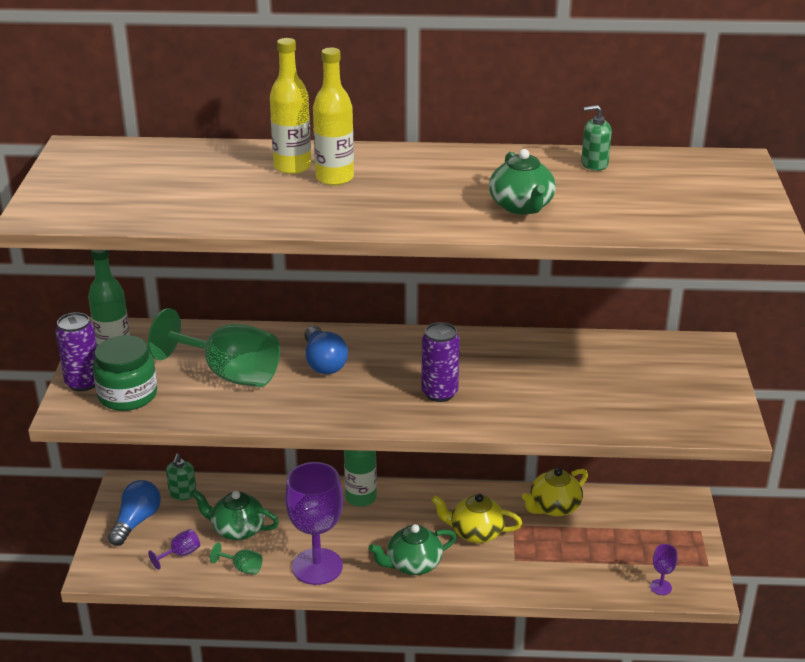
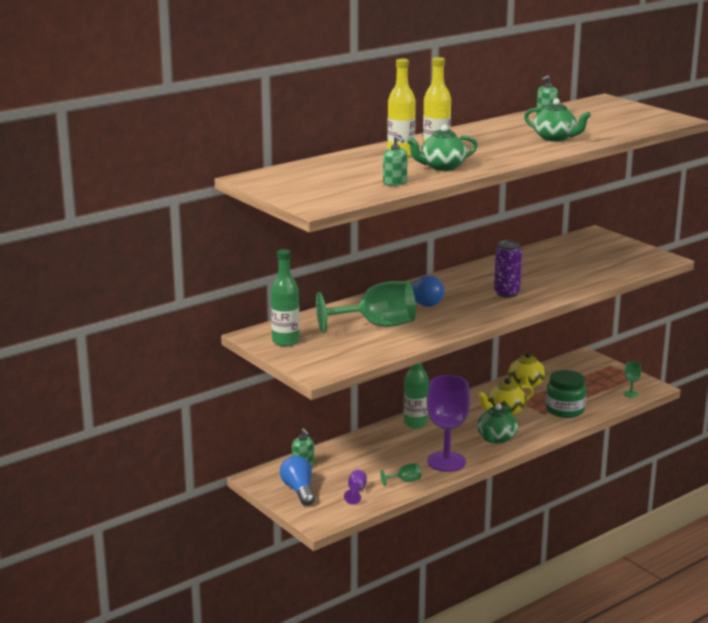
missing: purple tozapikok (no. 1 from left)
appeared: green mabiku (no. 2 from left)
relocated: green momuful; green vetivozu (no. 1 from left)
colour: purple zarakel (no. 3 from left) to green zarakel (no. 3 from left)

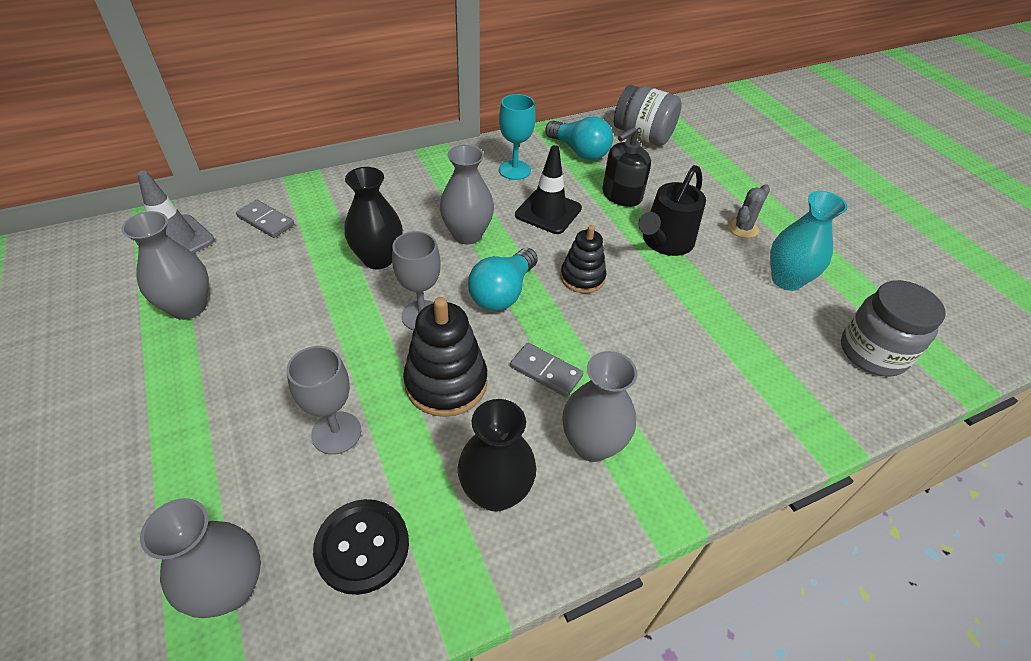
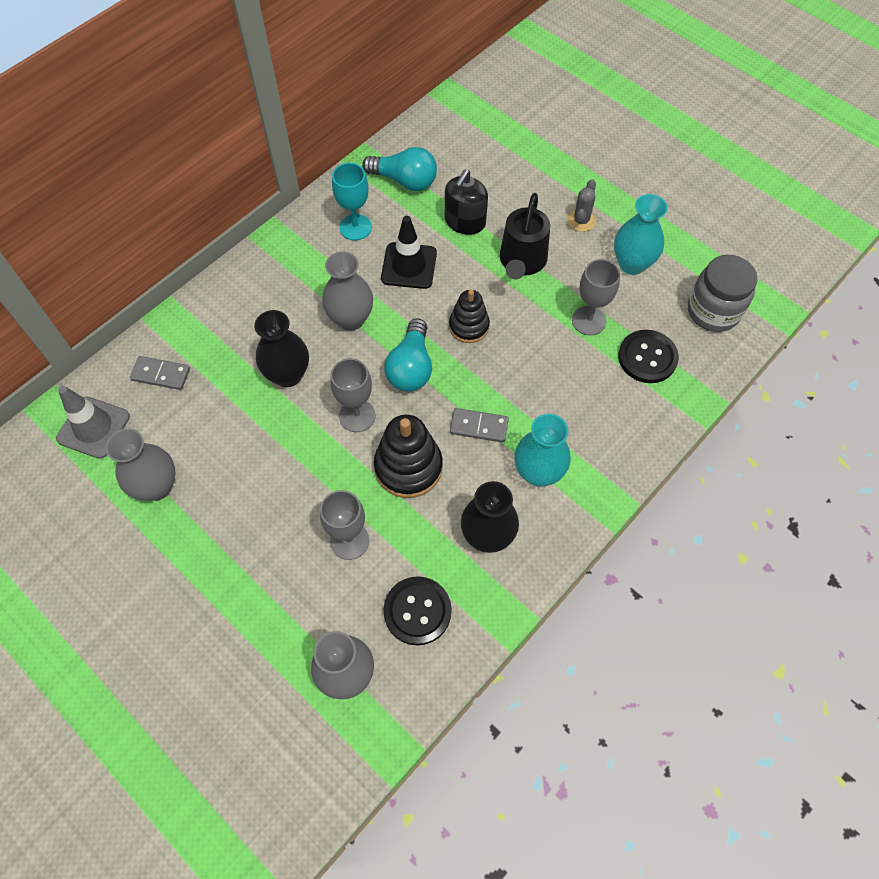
missing: grey momuful (no. 1 from left)
appeared: grey zarakel (no. 3 from left); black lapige (no. 2 from left)
colour: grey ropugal (no. 4 from left) to turquoise ropugal (no. 1 from left)

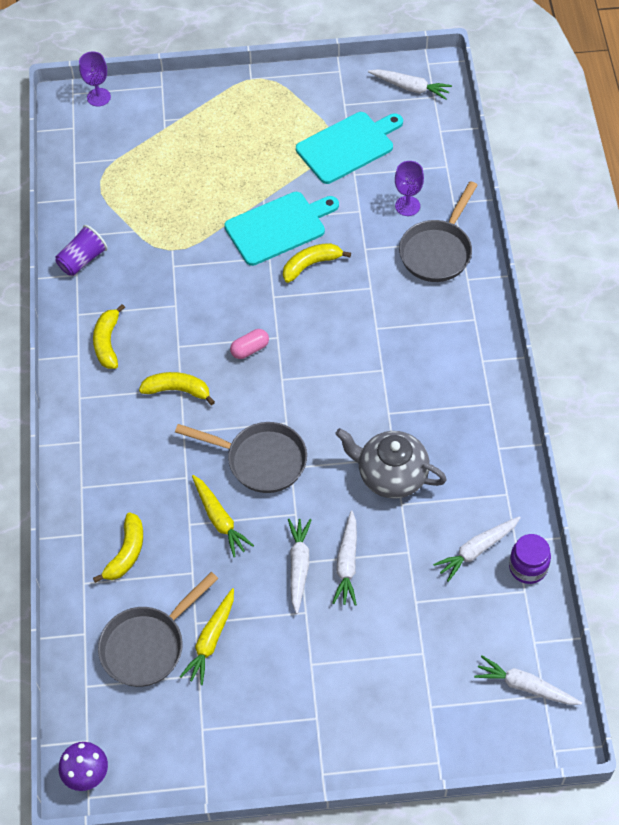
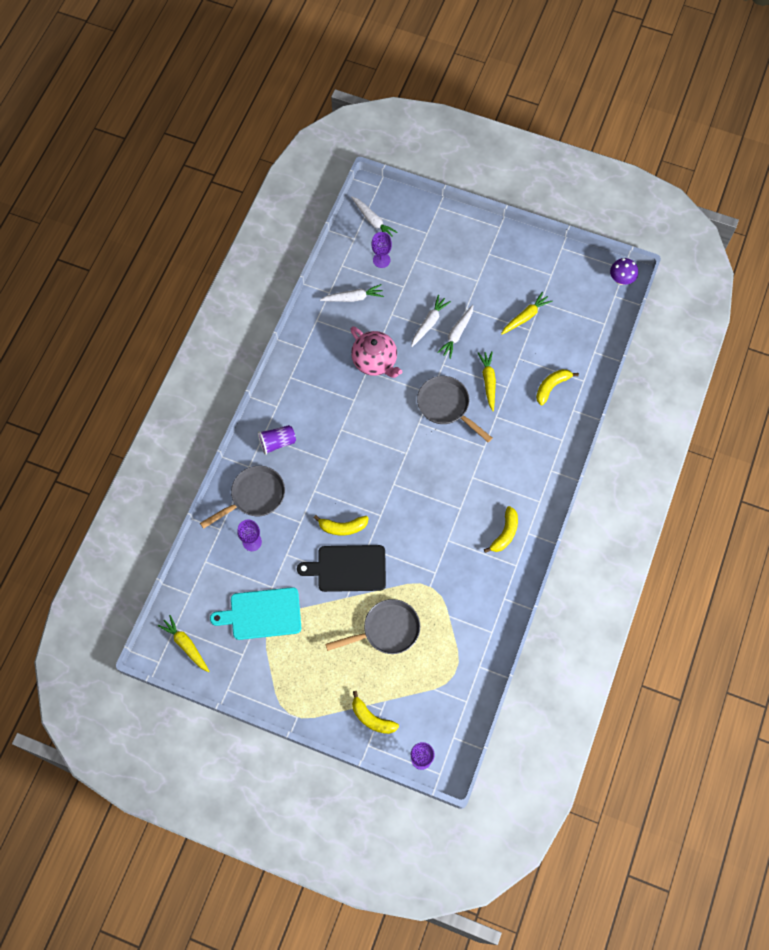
missing: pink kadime; purple momuful
appeared: purple zarakel (no. 2 from left)
relocated: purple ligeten; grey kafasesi (no. 1 from left in the first image) to grey kafasesi (no. 2 from left); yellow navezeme (no. 3 from left in the first image) to yellow navezeme (no. 2 from left)
colour: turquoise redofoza (no. 1 from left) to black redofoza; grey vetivozu to pink vetivozu; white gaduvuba (no. 3 from left) to yellow gaduvuba (no. 1 from left)

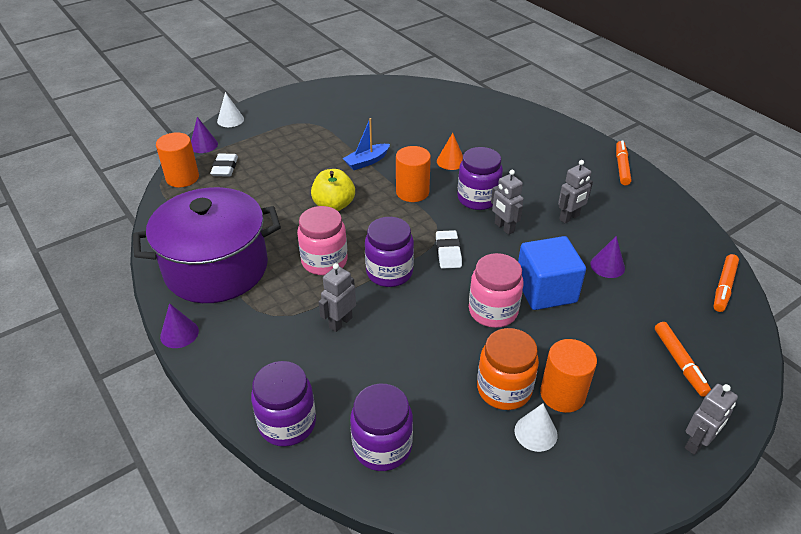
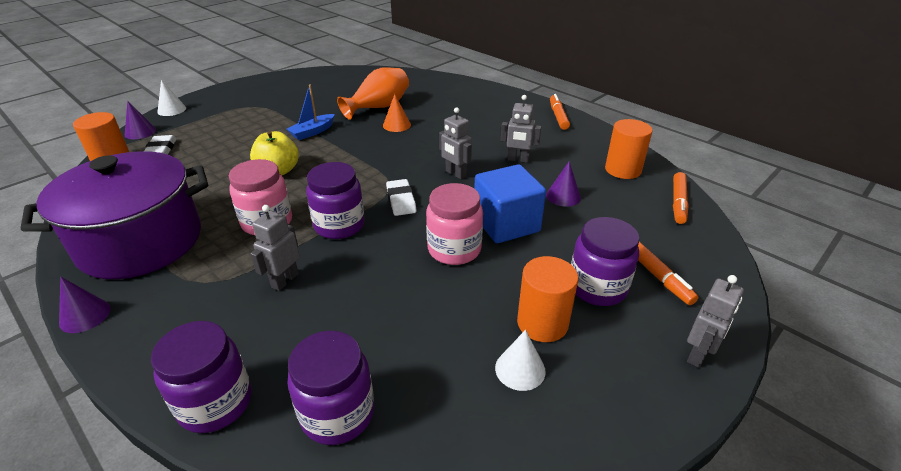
missing: orange momuful
appeared: orange ropugal
relocated: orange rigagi (no. 2 from left in the first image) to orange rigagi (no. 3 from left); purple momuful (no. 4 from left)
spun: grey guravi (no. 3 from left) 60 degrees clockwise

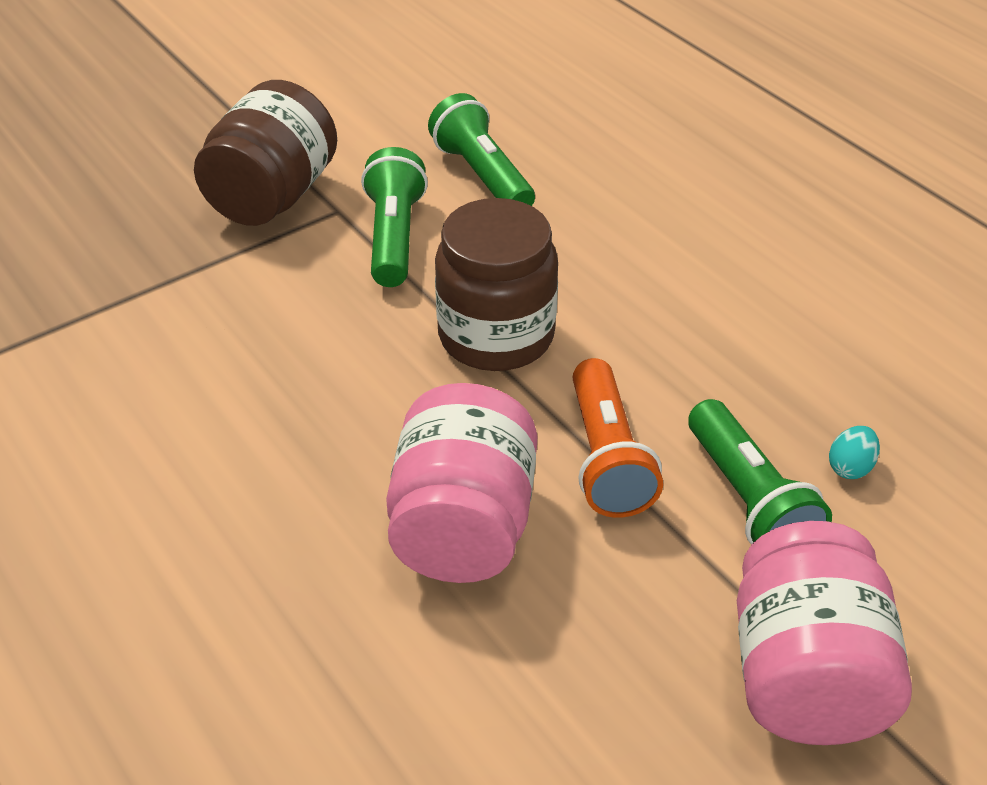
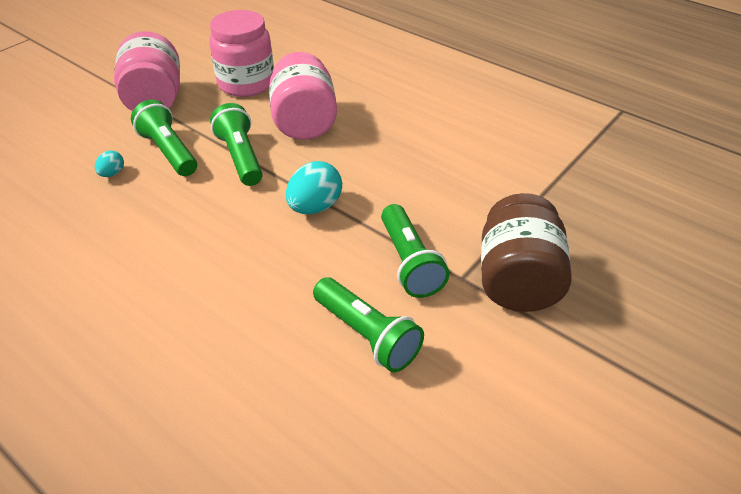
appeared: pink momuful (no. 2 from left)
exchanged: brown momuful (no. 2 from left) to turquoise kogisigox (no. 2 from left)
colour: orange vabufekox to green vabufekox (no. 2 from left)

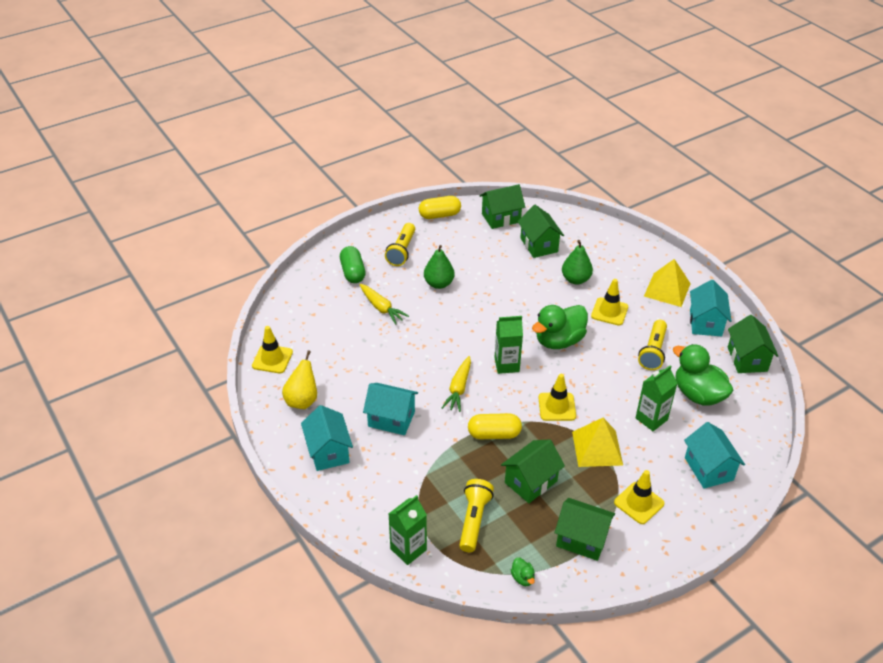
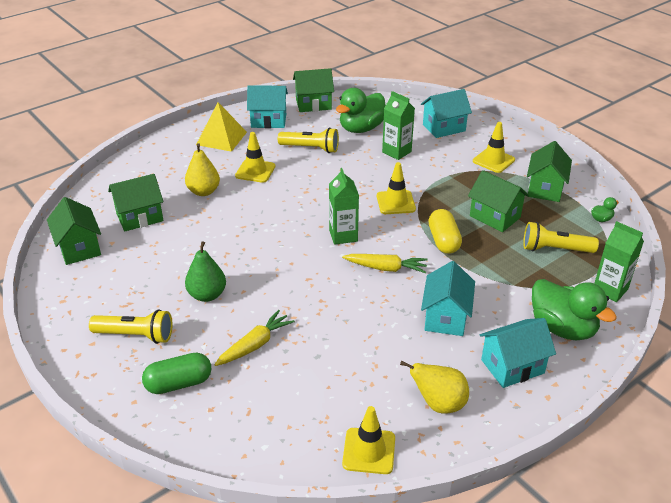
missing: yellow kadime (no. 1 from left); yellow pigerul (no. 1 from left)
relocated: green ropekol (no. 2 from left)
colour: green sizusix (no. 2 from left) to yellow sizusix (no. 1 from left)

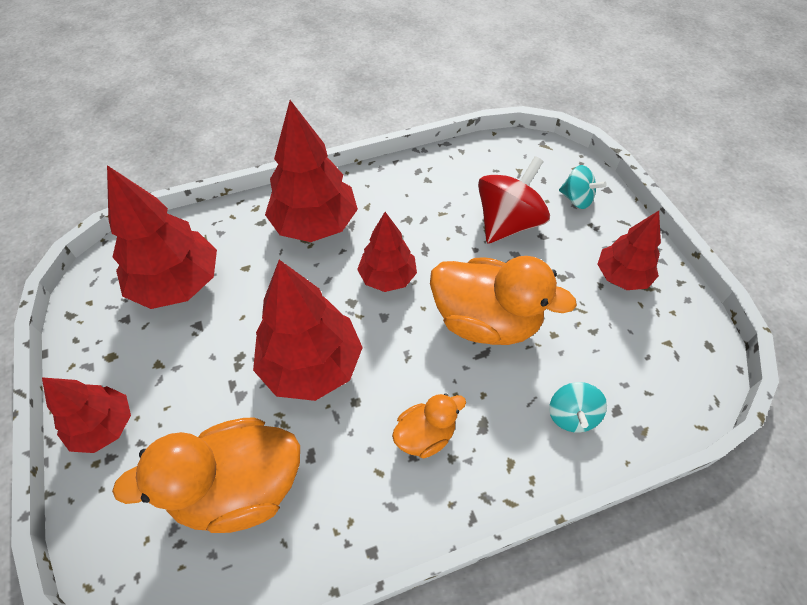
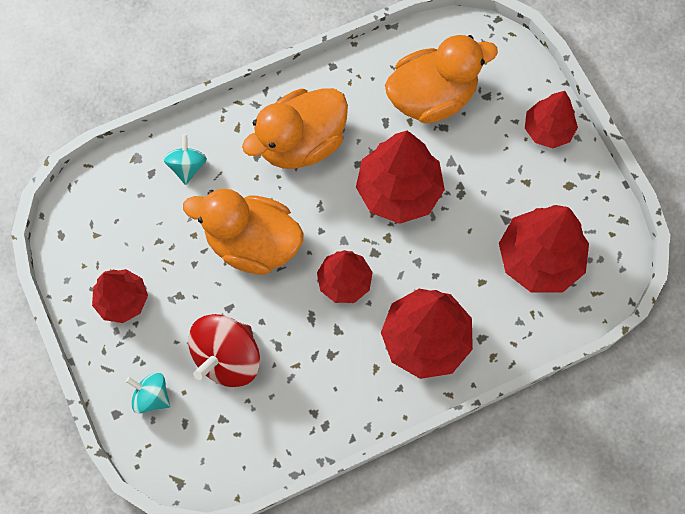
size: orange ropekol (no. 2 from left) x1.92

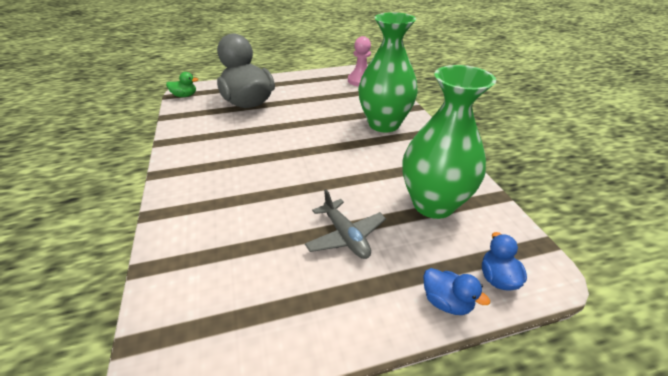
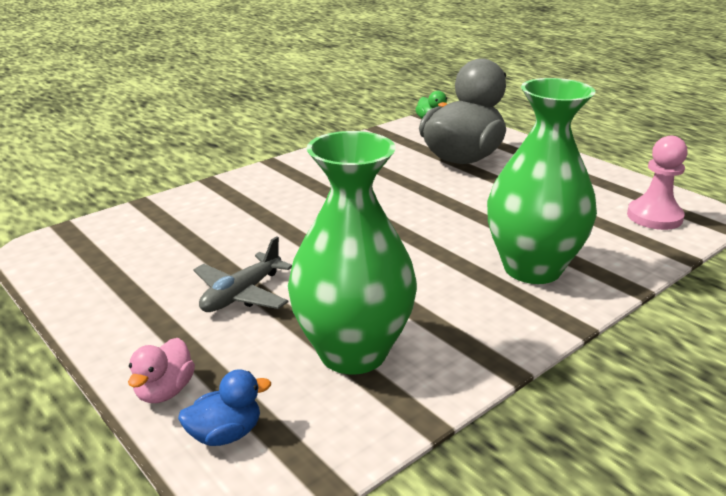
colour: blue ropekol (no. 1 from left) to pink ropekol

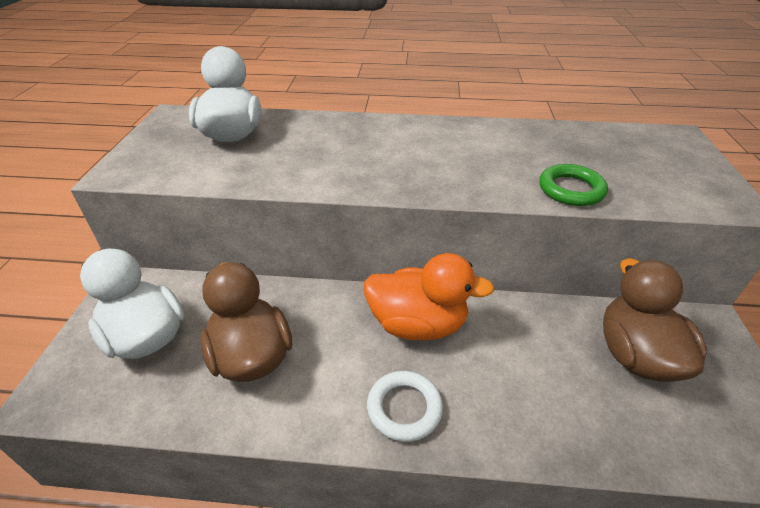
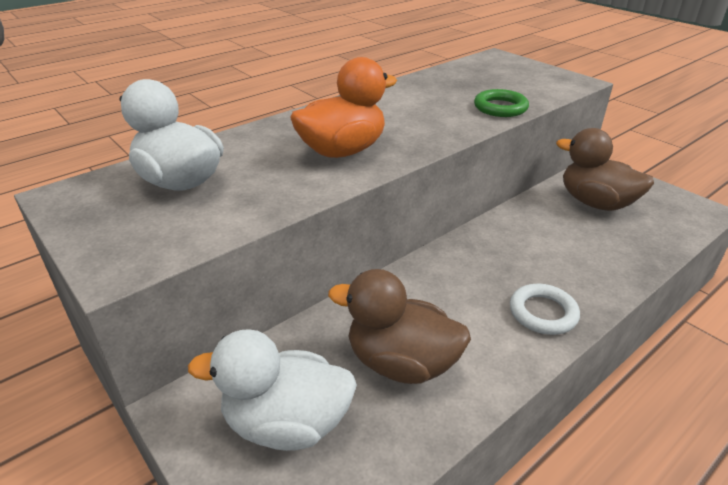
relocated: orange ropekol

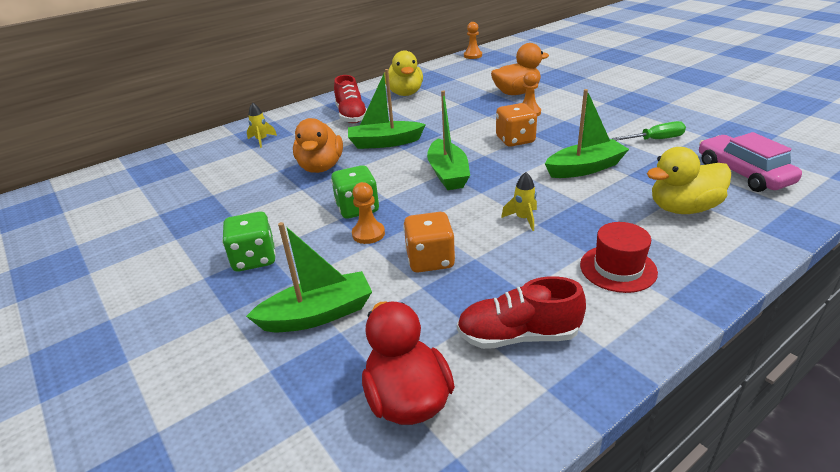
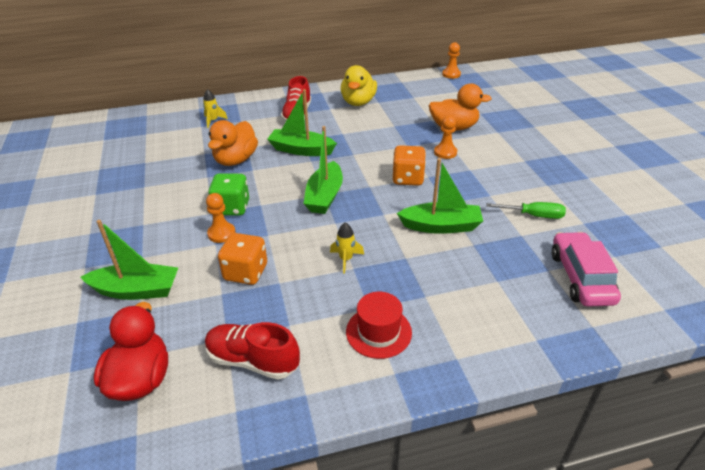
missing: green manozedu (no. 1 from left); yellow ropekol (no. 2 from left)

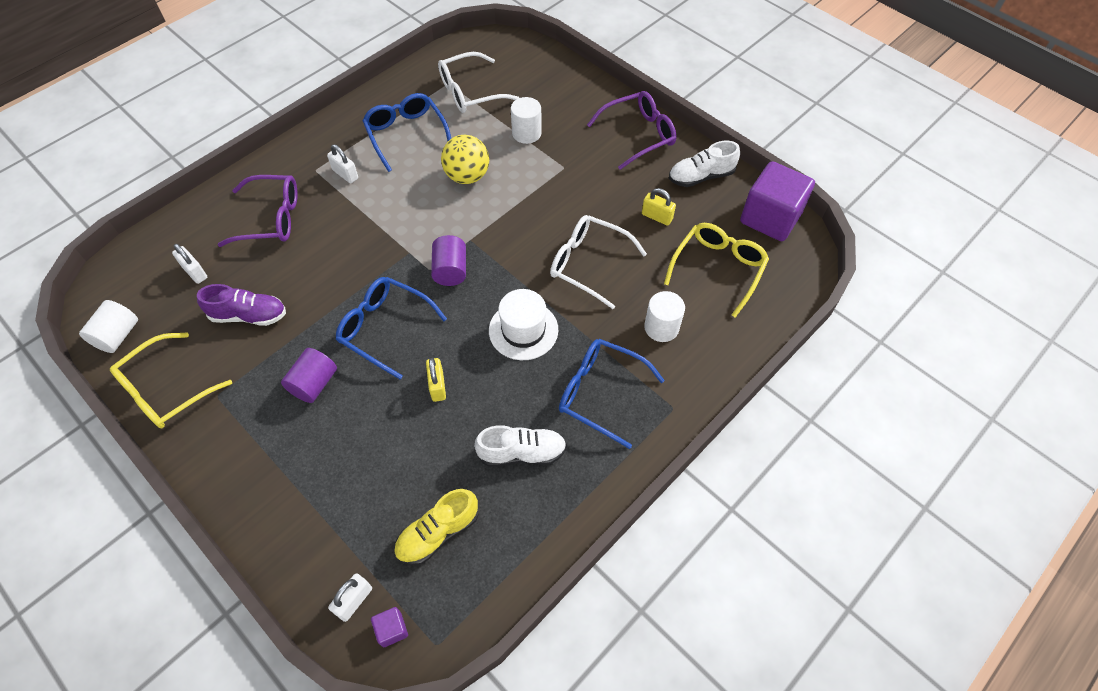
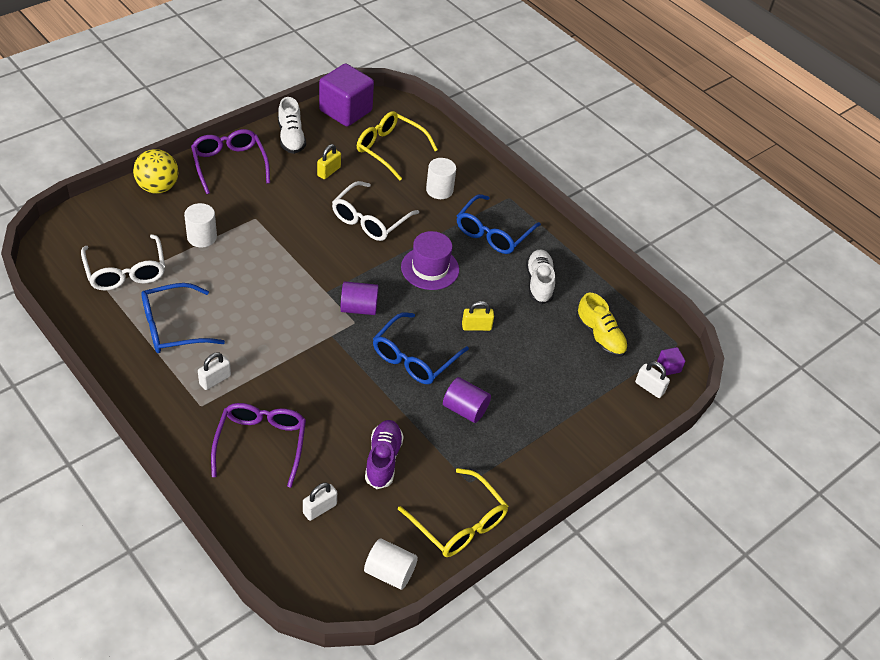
relocated: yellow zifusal
colour: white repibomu to purple repibomu

